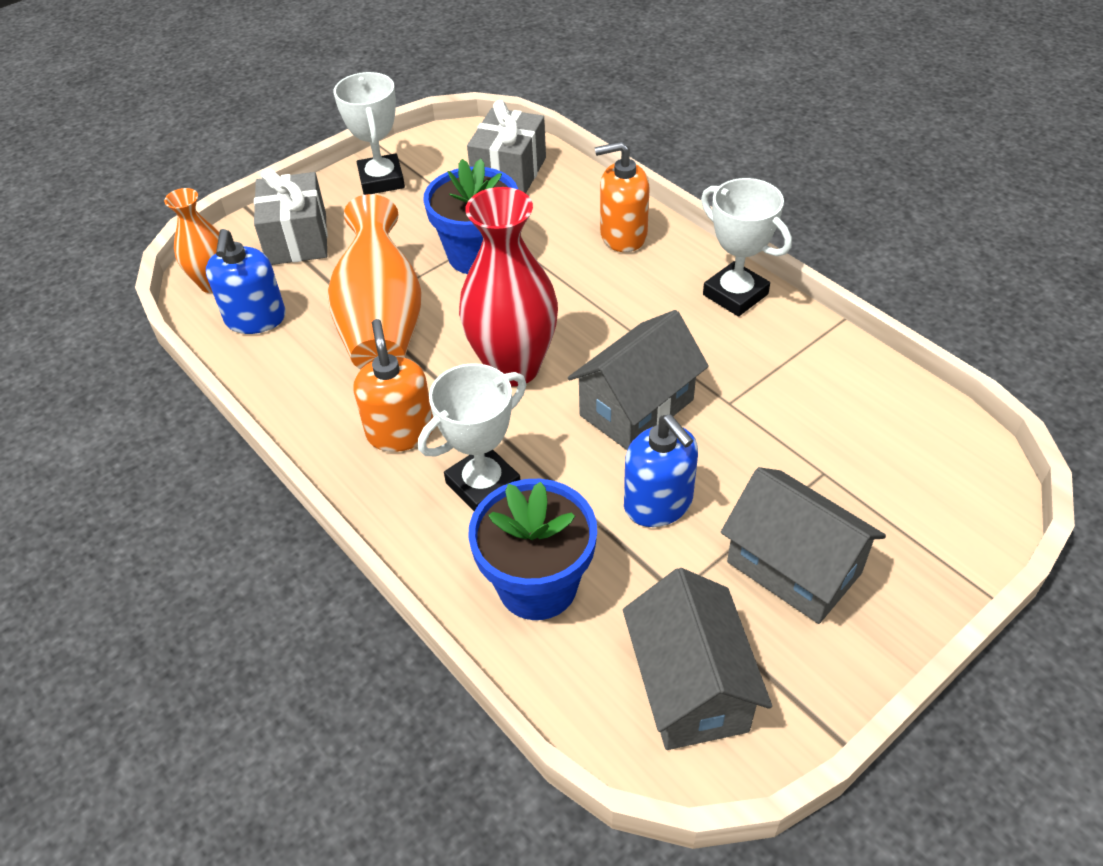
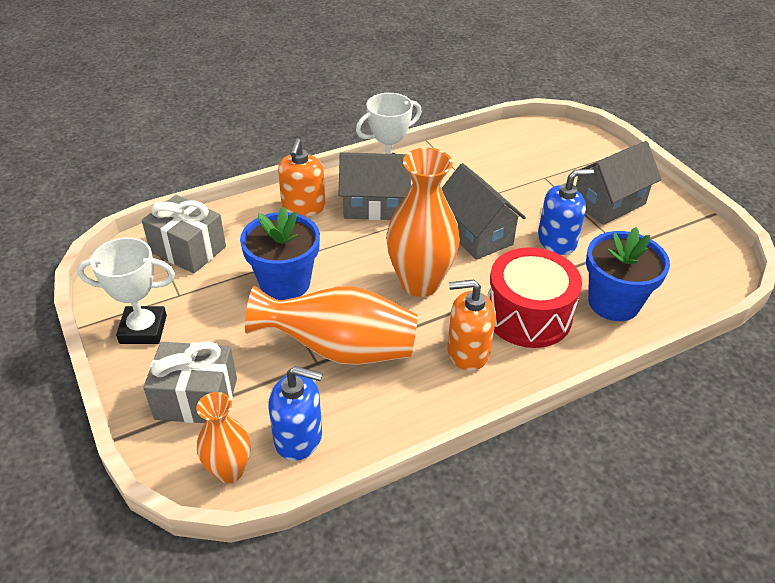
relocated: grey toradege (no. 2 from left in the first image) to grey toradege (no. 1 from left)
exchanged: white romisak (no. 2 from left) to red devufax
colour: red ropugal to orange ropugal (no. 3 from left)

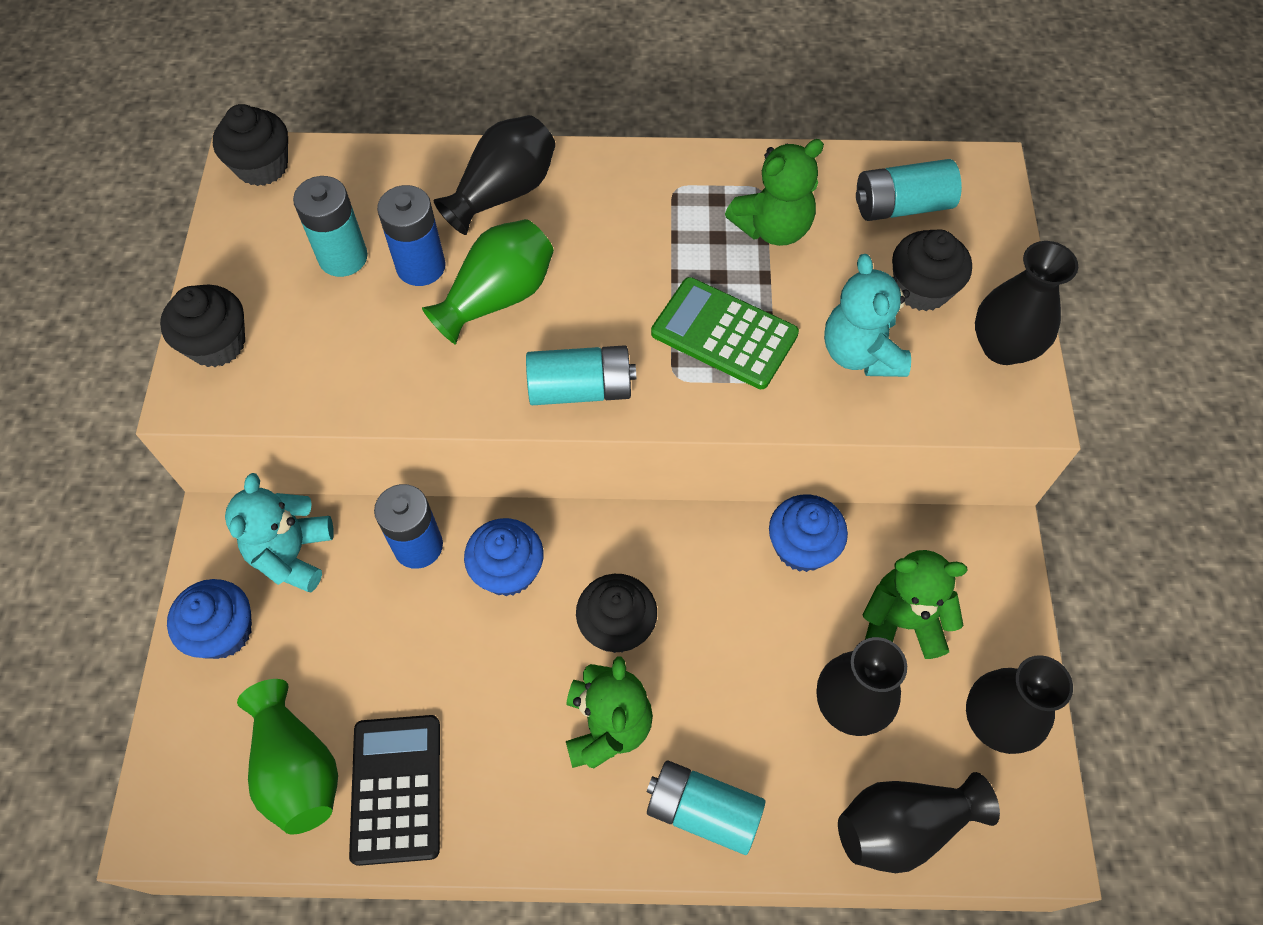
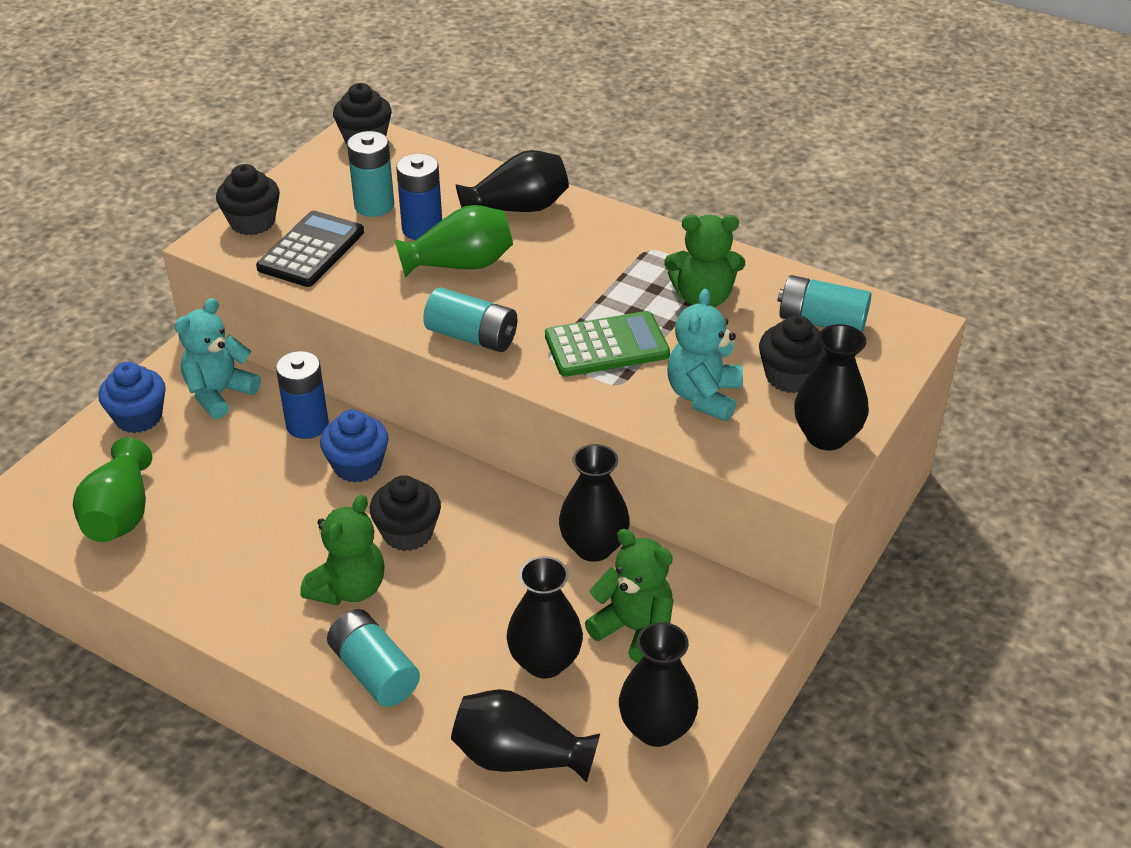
relocated: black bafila
exchanged: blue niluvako (no. 3 from left) to black ropugal (no. 4 from left)
spun: green bafila 105 degrees clockwise

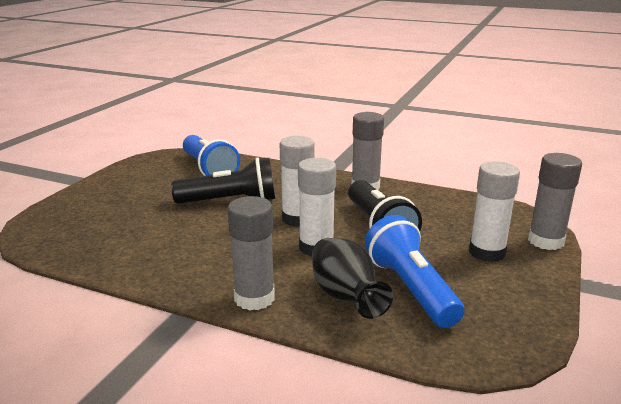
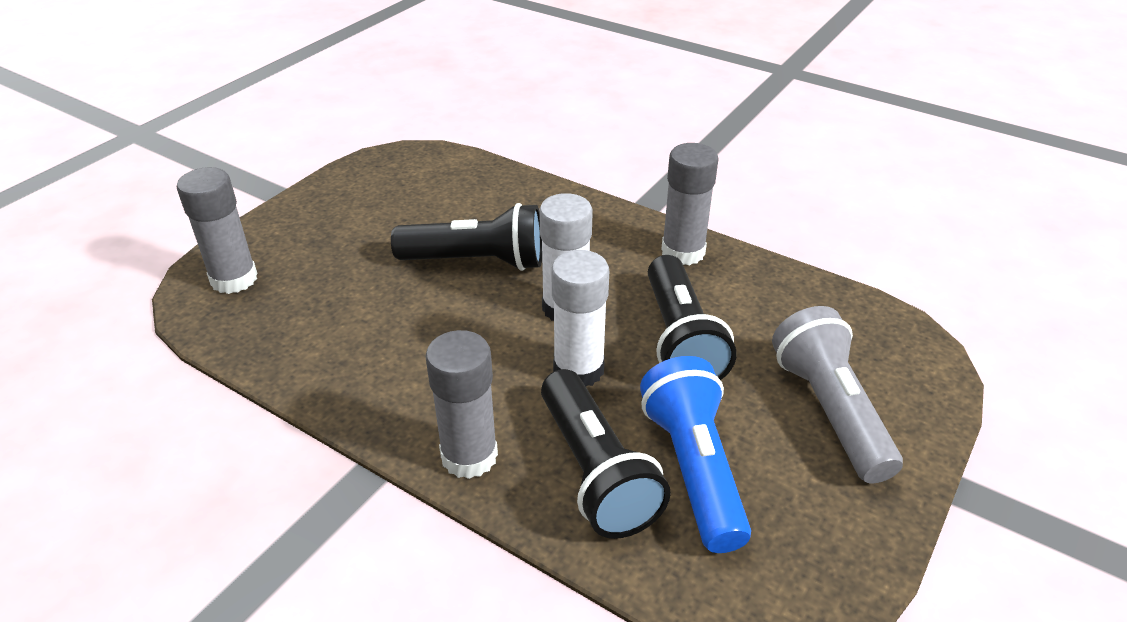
missing: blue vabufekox (no. 1 from left)
relocated: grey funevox (no. 3 from left in the first image) to grey funevox (no. 1 from left)
exchanged: black ropugal to black vabufekox (no. 2 from left); white funevox (no. 3 from left) to grey vabufekox

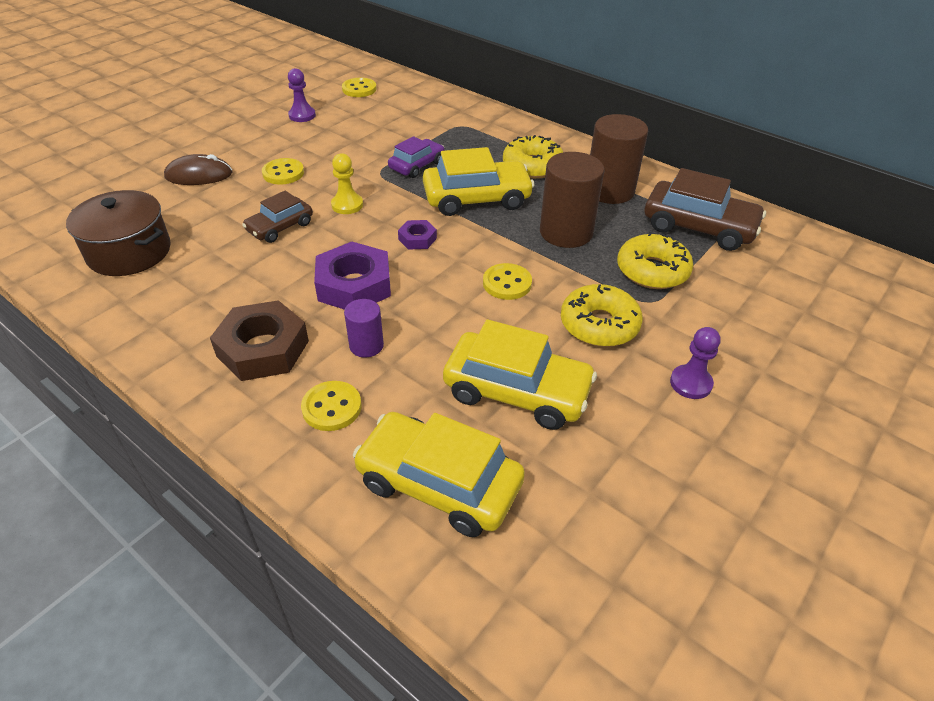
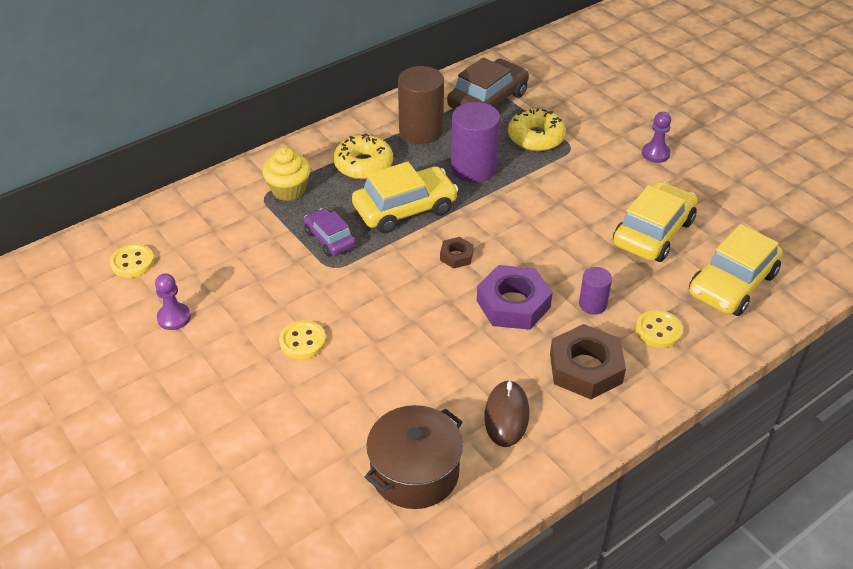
missing: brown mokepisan (no. 1 from left); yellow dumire; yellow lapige (no. 4 from left); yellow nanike (no. 2 from left)
appeared: yellow niluvako
relocated: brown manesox
colour: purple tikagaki (no. 2 from left) to brown tikagaki (no. 1 from left); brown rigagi (no. 1 from left) to purple rigagi (no. 1 from left)
spun: yellow mokepisan (no. 2 from left in the first image) 60 degrees clockwise

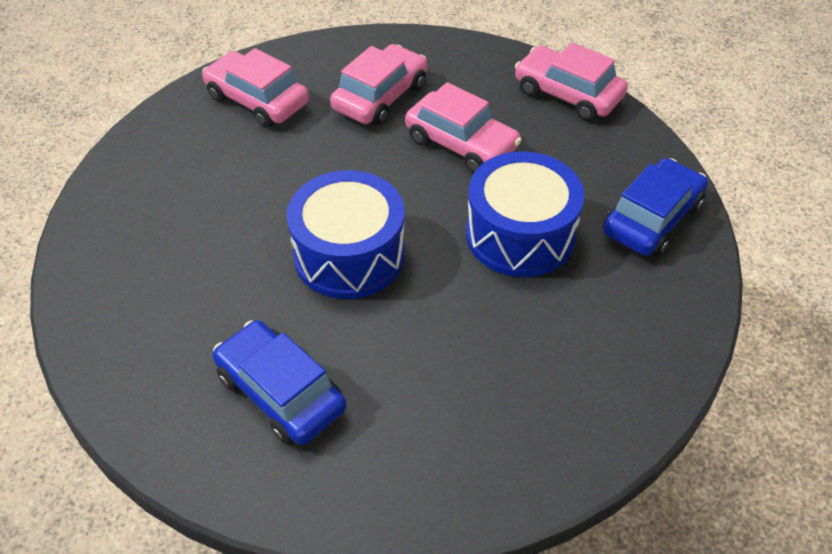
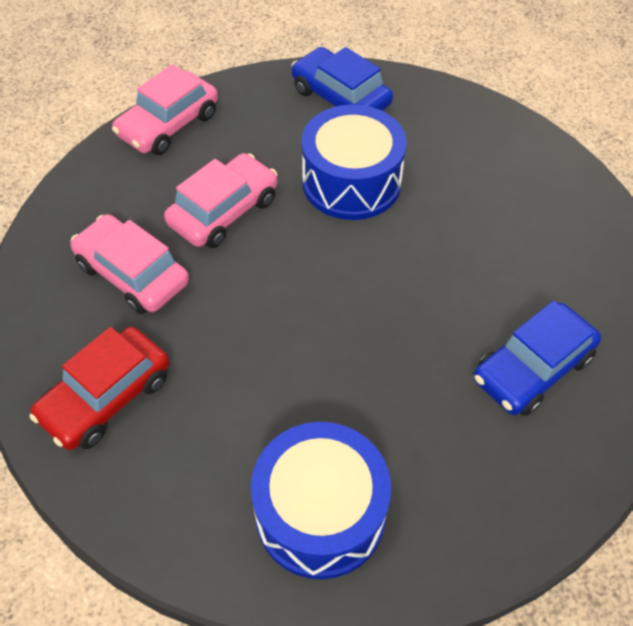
relocated: blue devufax (no. 1 from left)
colour: pink mokepisan (no. 1 from left) to red mokepisan

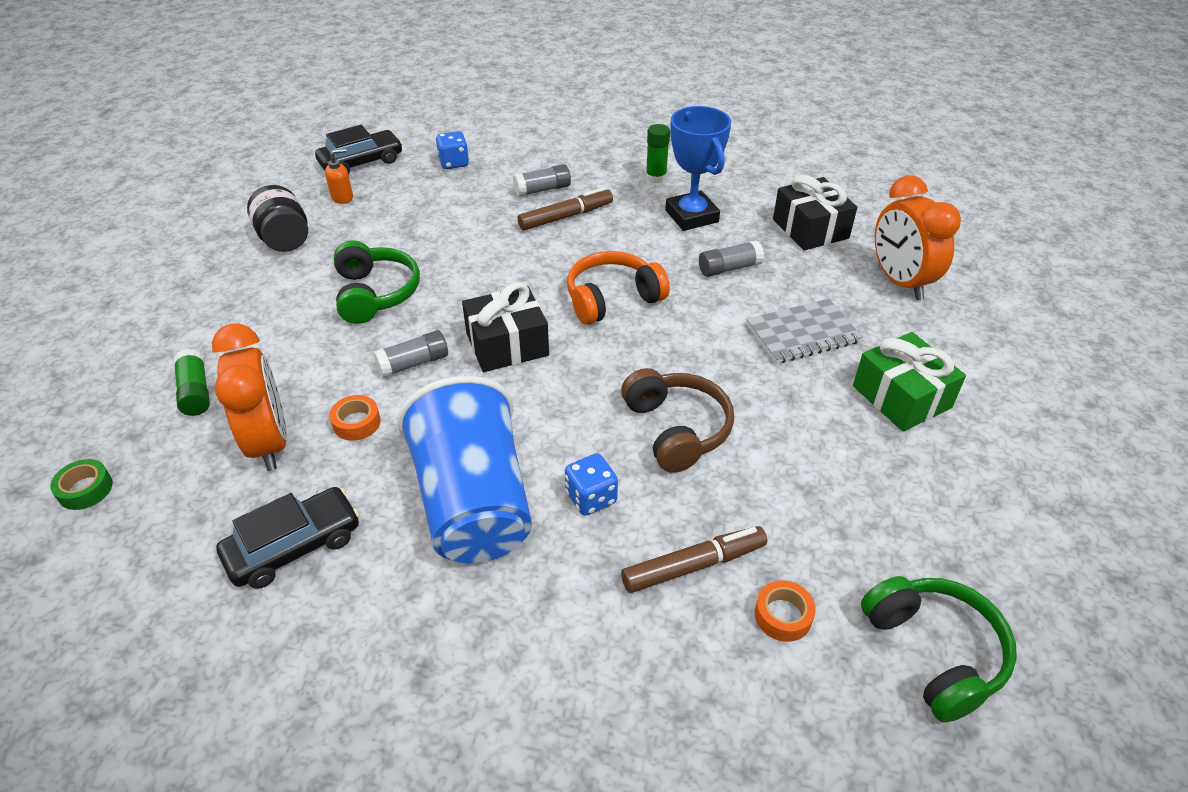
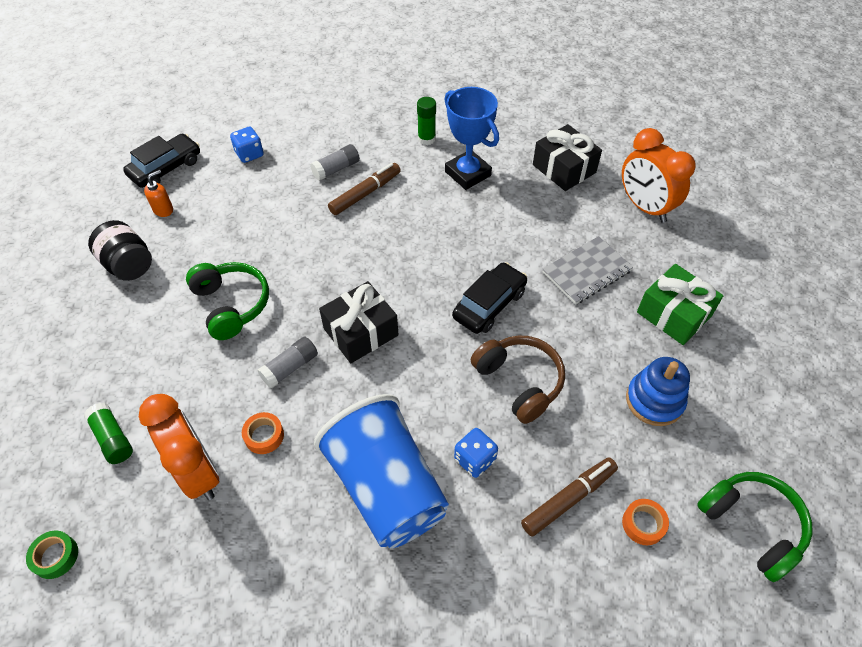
missing: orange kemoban; grey funevox (no. 3 from left)
appeared: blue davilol
relocated: black mokepisan (no. 1 from left in the first image) to black mokepisan (no. 2 from left)

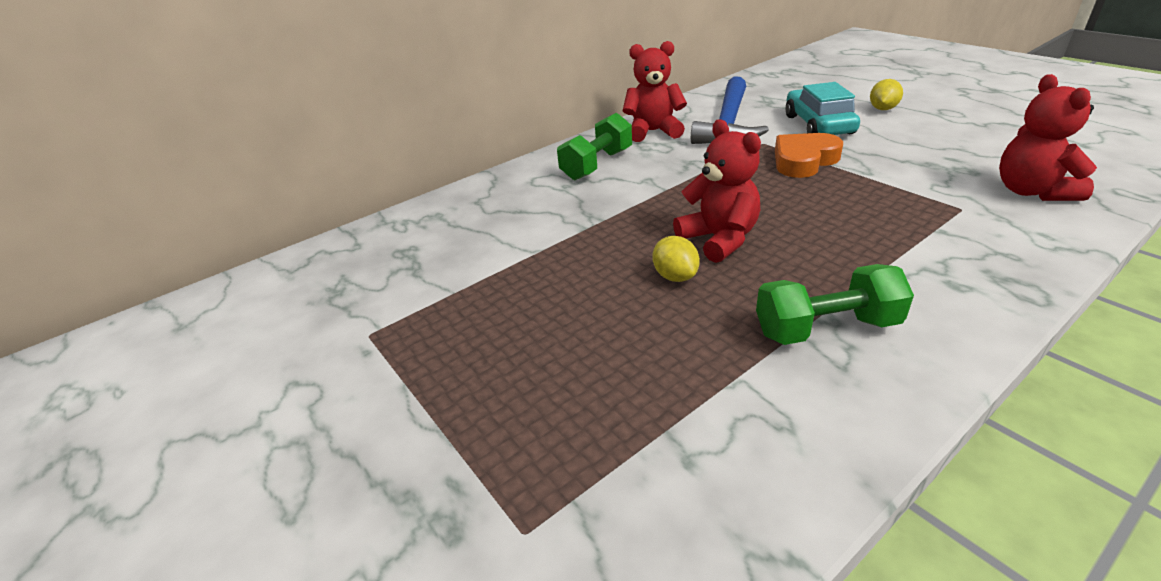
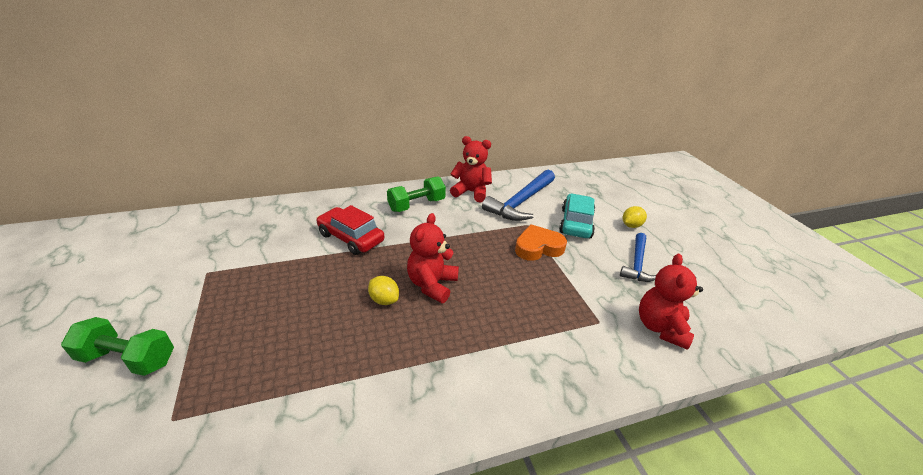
appeared: red mokepisan; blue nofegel (no. 2 from left)
relocated: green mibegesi (no. 2 from left in the first image) to green mibegesi (no. 1 from left)
spun: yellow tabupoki (no. 1 from left) 45 degrees counterclockwise; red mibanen (no. 2 from left in the first image) 150 degrees counterclockwise

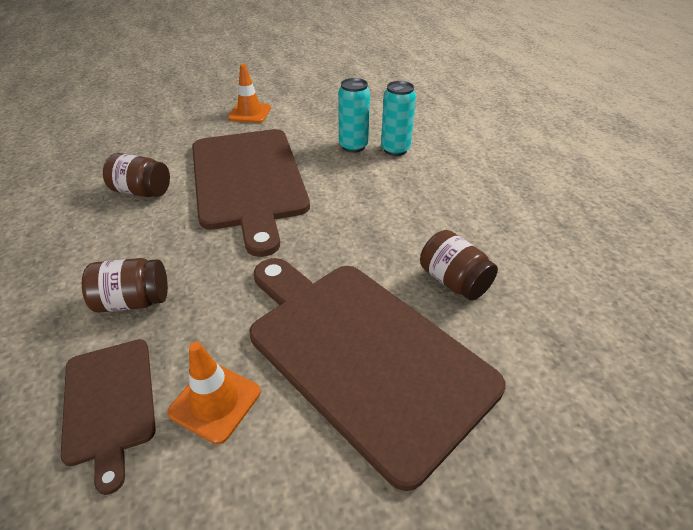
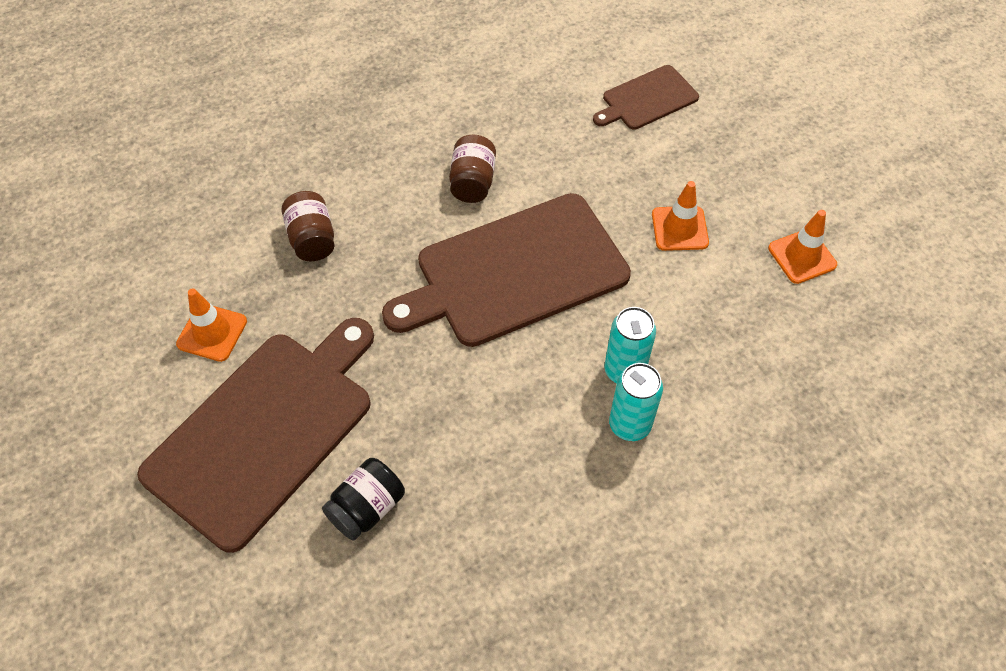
appeared: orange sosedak (no. 3 from left)
relocated: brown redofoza (no. 1 from left in the first image) to brown redofoza (no. 3 from left)
colour: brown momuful (no. 3 from left) to black momuful

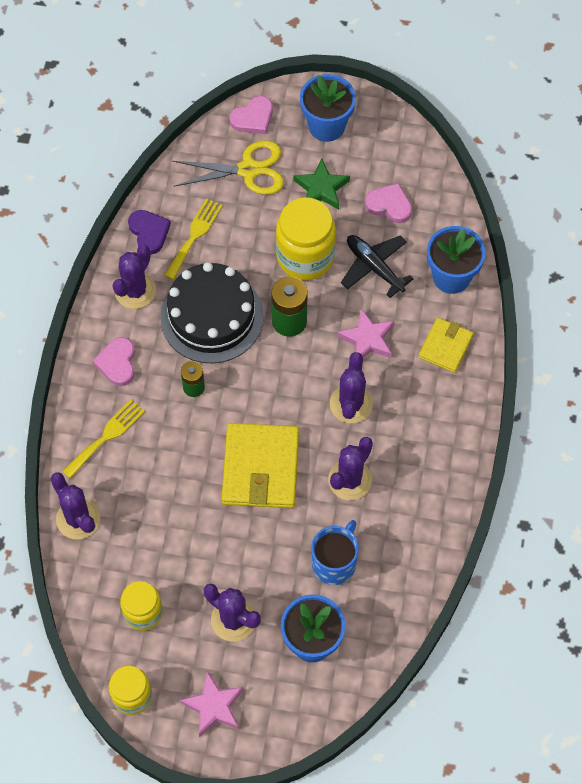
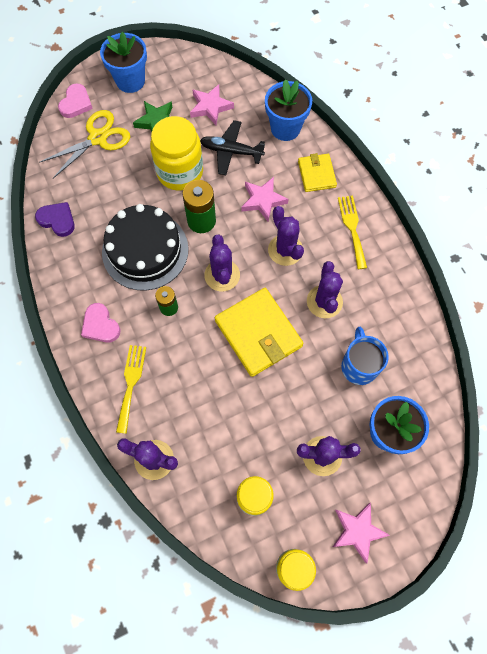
relocated: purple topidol (no. 2 from left); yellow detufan (no. 2 from left)
exchanged: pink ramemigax (no. 3 from left) to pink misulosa (no. 1 from left)

